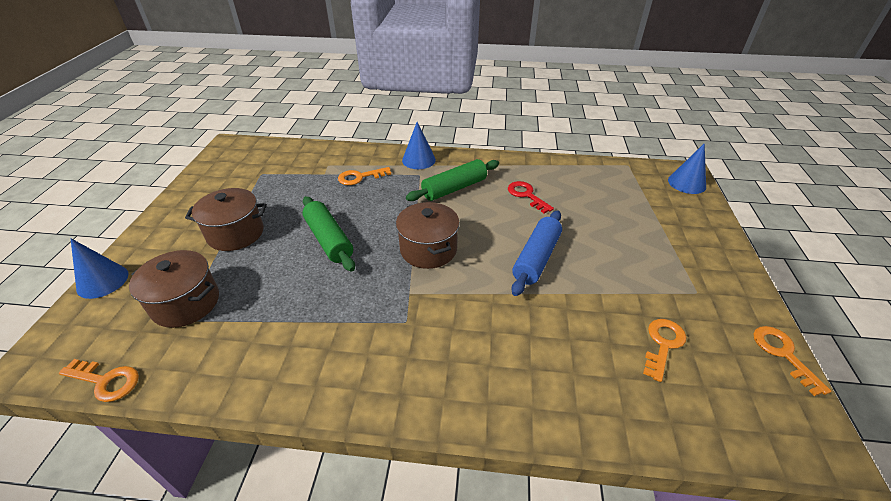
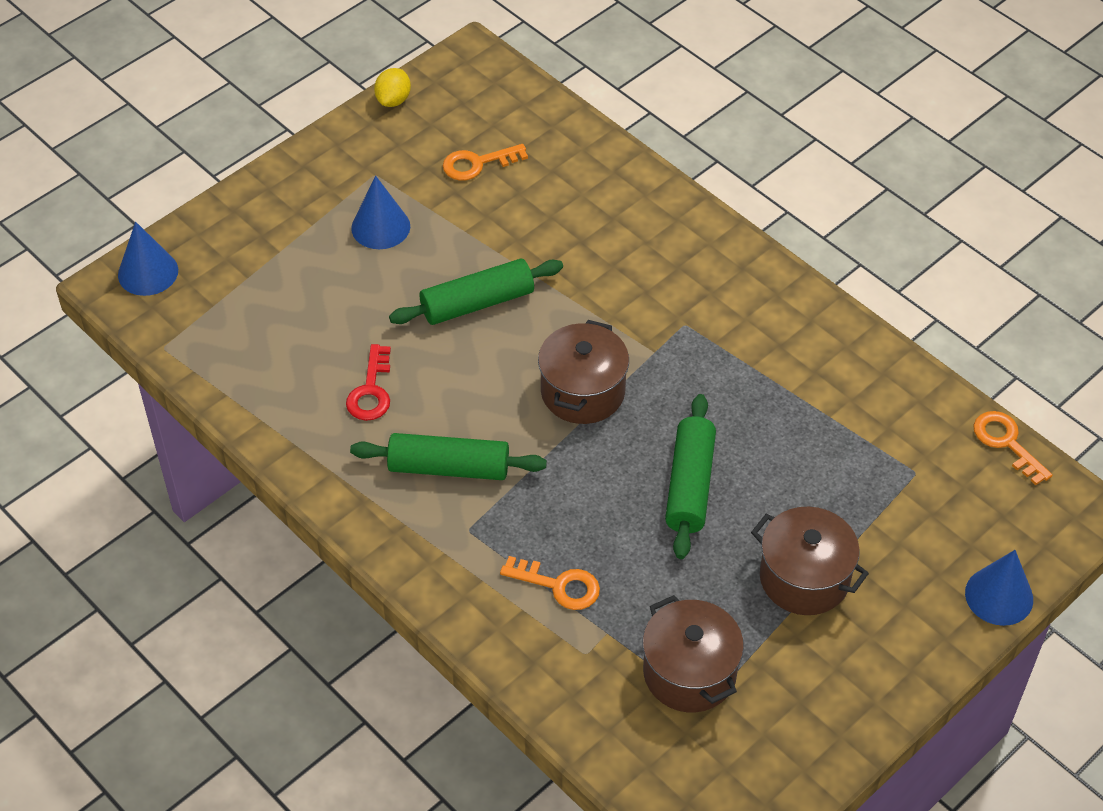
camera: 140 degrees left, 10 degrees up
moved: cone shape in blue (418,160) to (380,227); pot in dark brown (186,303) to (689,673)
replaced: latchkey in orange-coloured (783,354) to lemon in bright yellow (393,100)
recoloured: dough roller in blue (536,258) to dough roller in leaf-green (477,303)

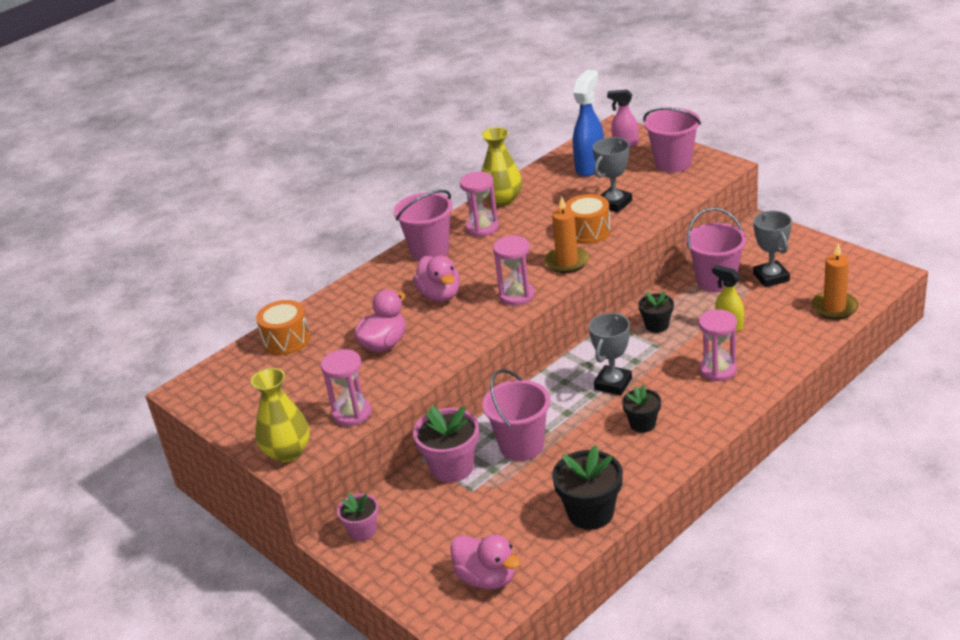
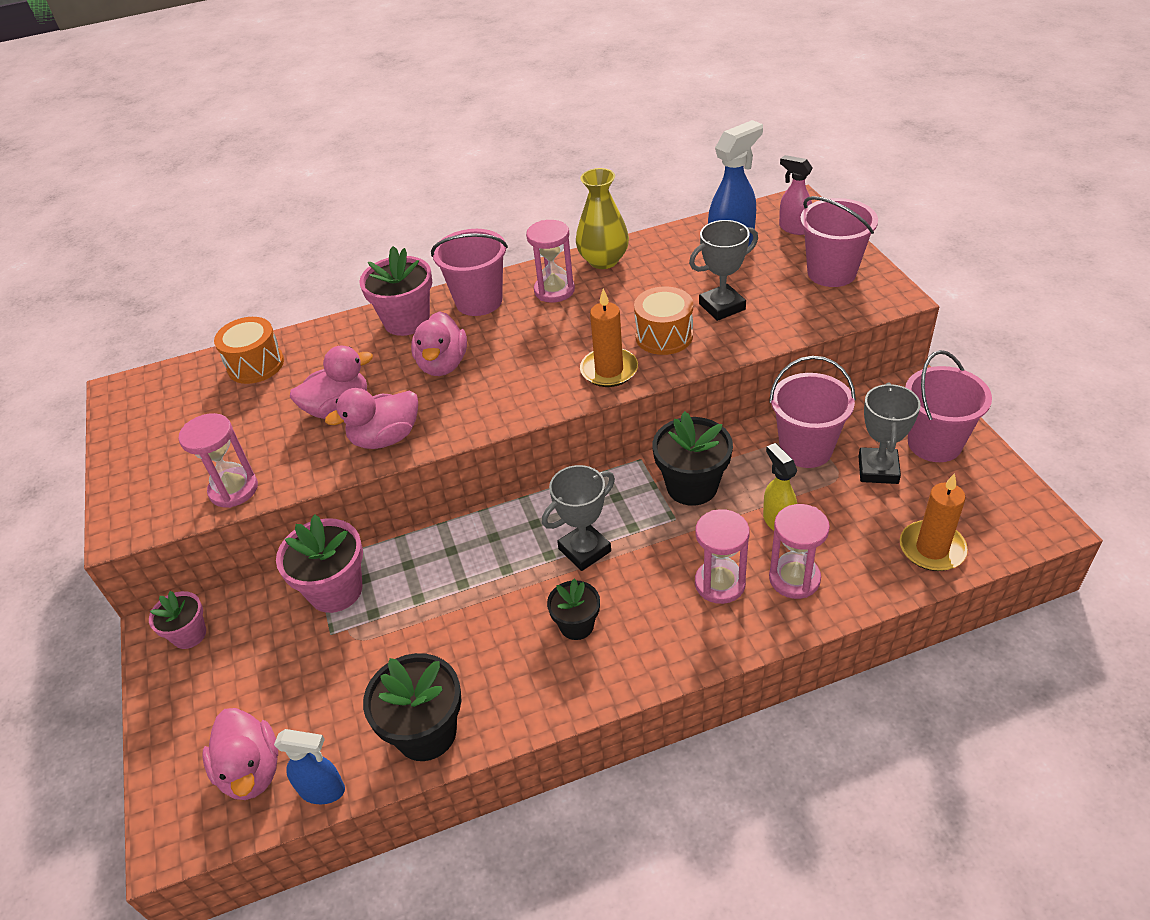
camera: 25 degrees right, 10 degrees up
removed: vase in bright yellow (287,452)
added: spray cleaner in blue (323,790); duck in rose-pink (385,438); potted plant in rose-pink (407,321)
moved: sandglass in rose-pink (517,295) to (794,578); sand bucket in rose-pink (521,445) to (934,443)
resized: potted plant in black (656,325) = (692,486) x1.66

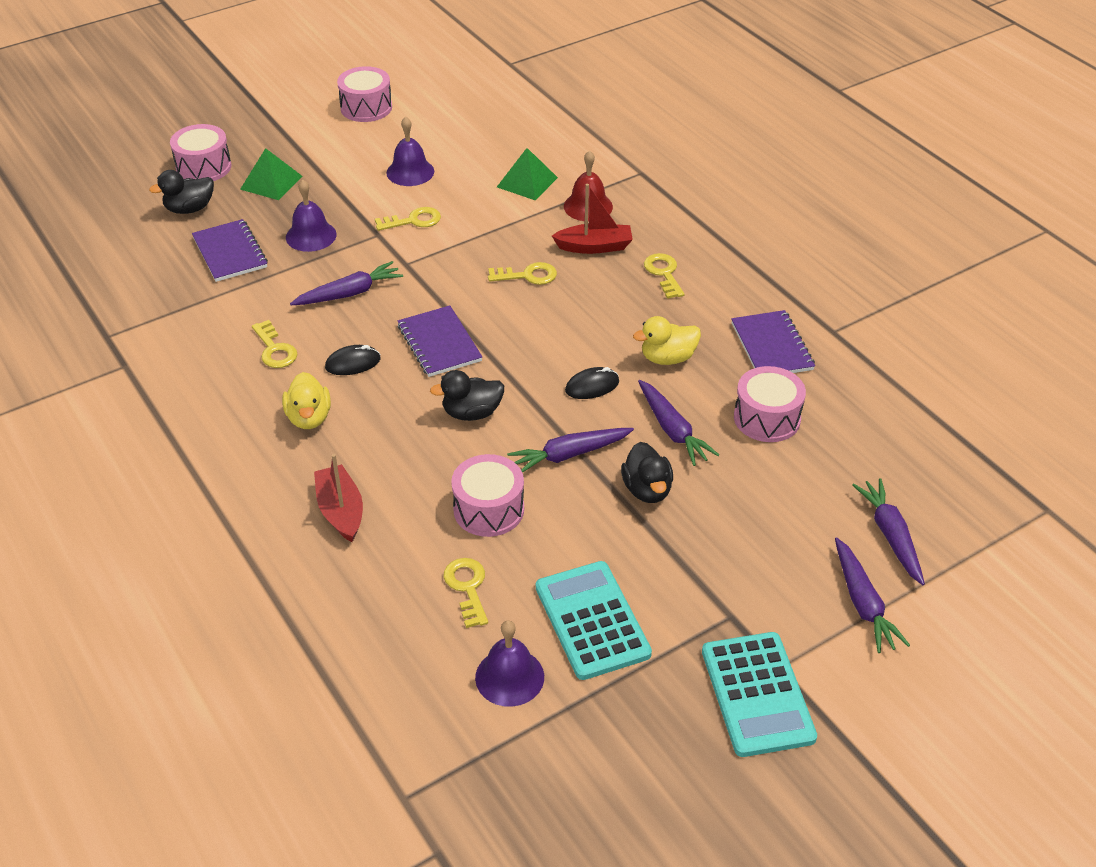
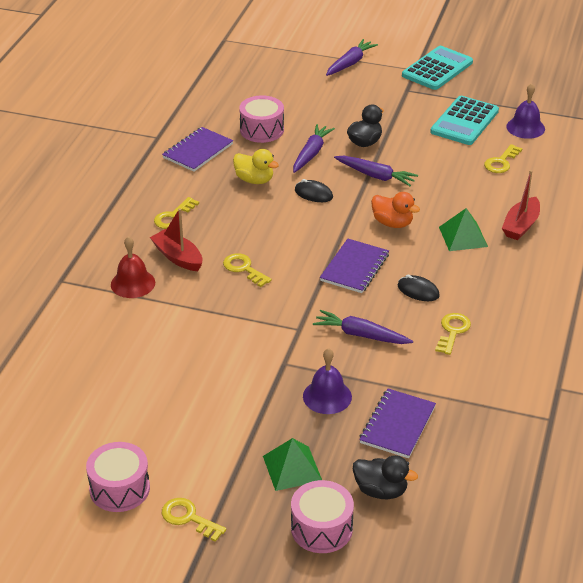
camera: 130 degrees left, 5 degrees down
removed: duck in bright yellow (309,418); hand bell in royal purple (410,172); toy drum in rose-pink (488,509); carrot in royal purple (890,536)
moved: latchkey in bright yellow (413,221) to (189,518); pyramid shape in leaf-green (527,182) to (463,236)
recoloured: duck in black (472,413) to duck in orange-coloured (392,223)

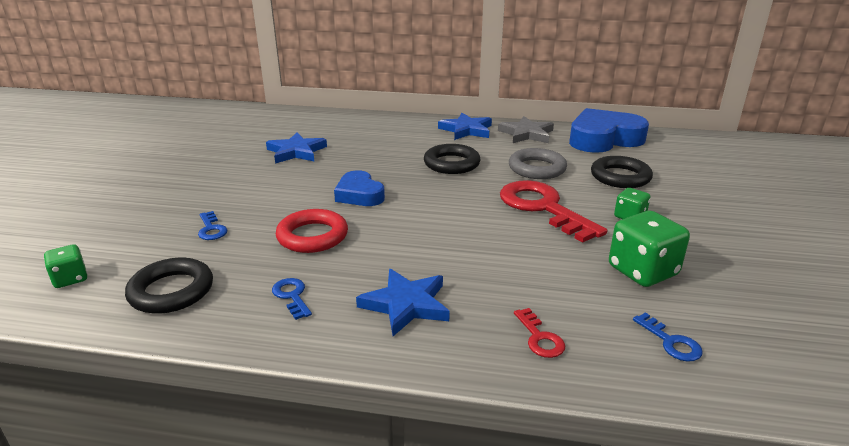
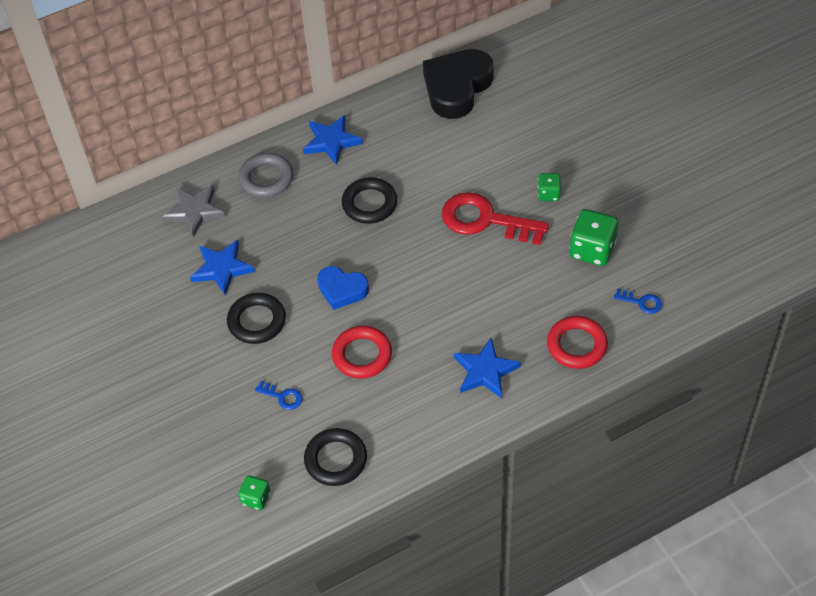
camera: 35 degrees left, 25 degrees up
removed: latchkey in blue (292,296)
moved: star shape in grey (526,134) to (195,211); ring in black (620,177) to (257,321); ring in grey (537,168) to (266,178)
replaced: latchkey in crimson (539,338) to ring in crimson (577,345)
recoloured: love heart in blue (603,139) to love heart in black (457,88)

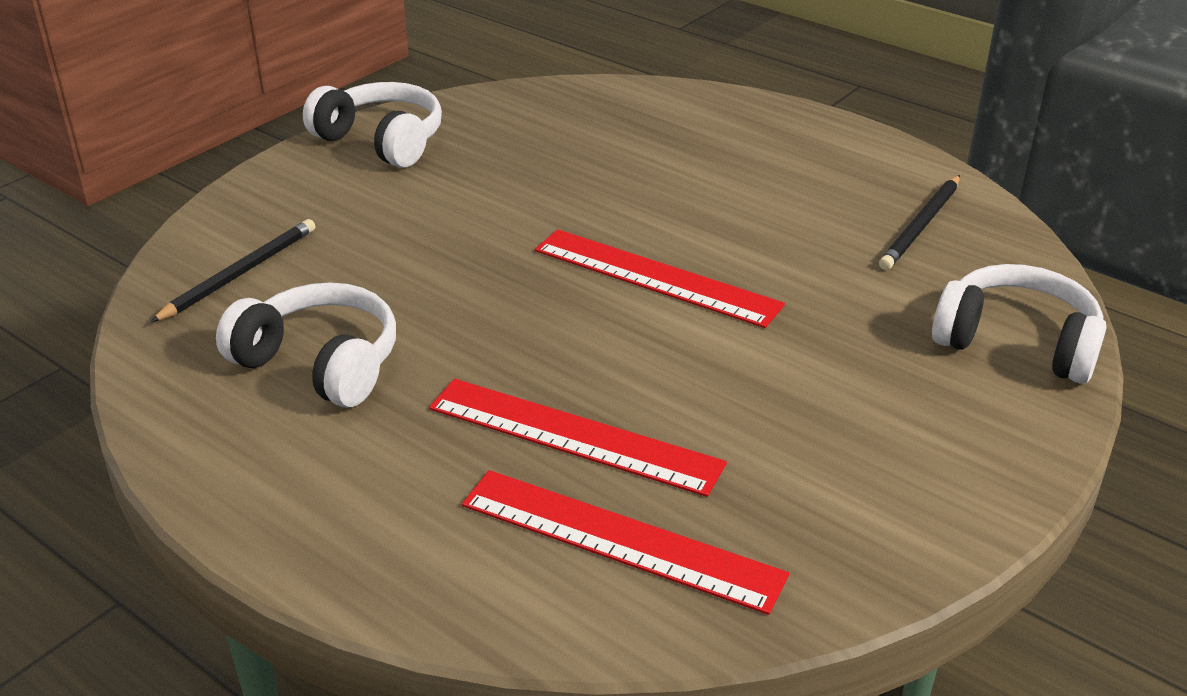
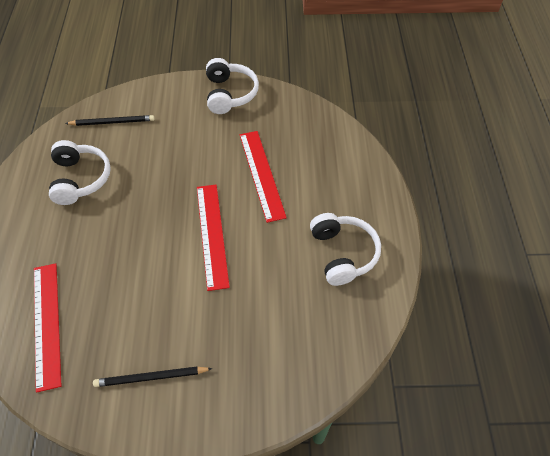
camera: 50 degrees right, 20 degrees up
moved: lead pencil in black (921,226) to (151,377); straightedge in crimson (574,435) to (262,174); headphones in pure white (1017,343) to (342,253)

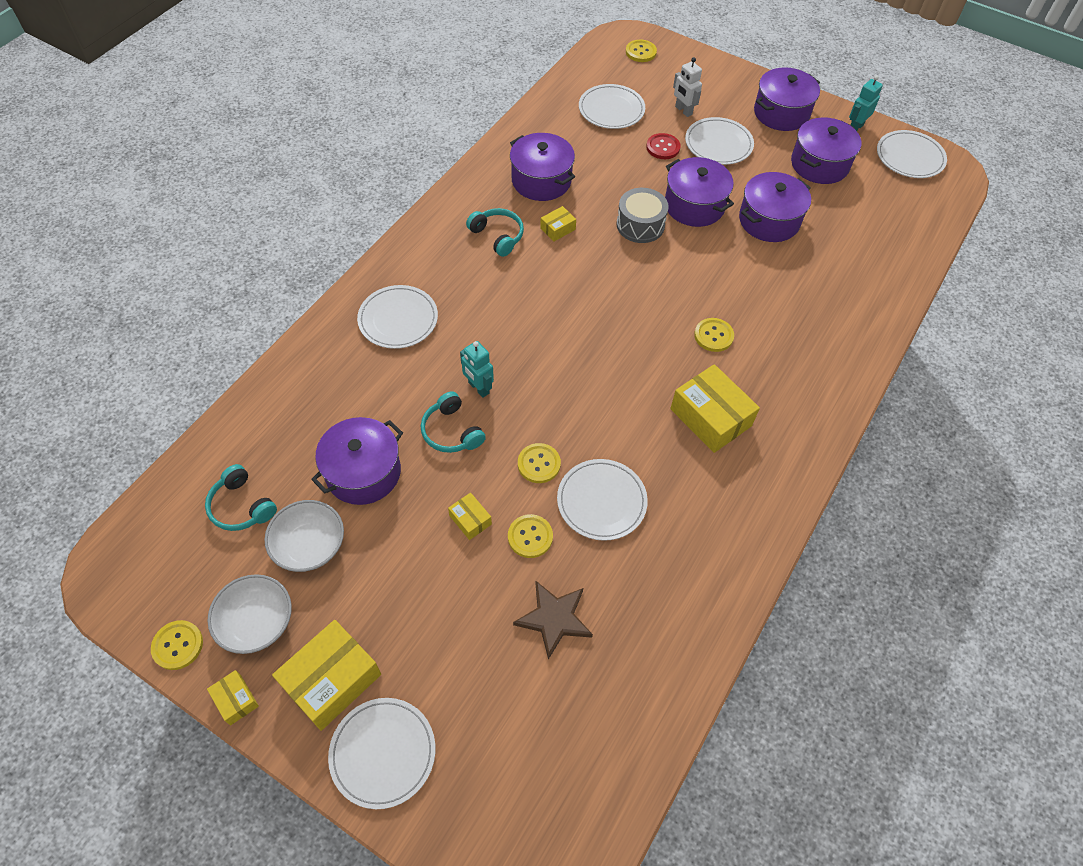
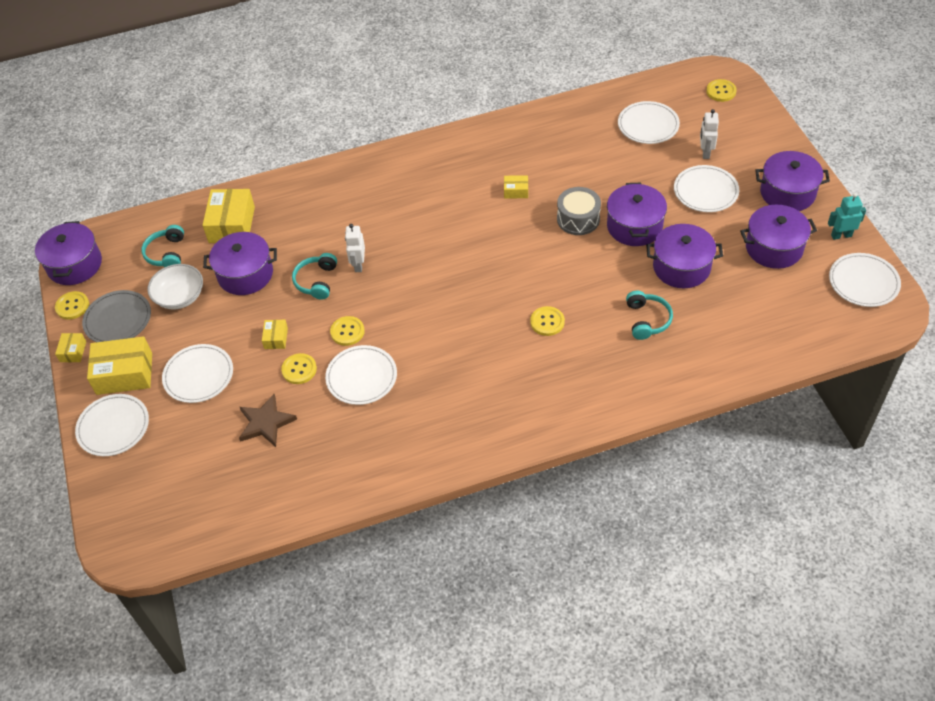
camera: 45 degrees right, 5 degrees down
removed: button in crimson (663,147)
moved: pot in royal purple (541,180) to (74,265); flat dish in pure white (398,319) to (198,375); box in bright yellow (710,417) to (232,224); headphones in teal (497,236) to (647,320)
replaced: serving bowl in pure white (256,622) to flat dish in grey (118,319)
recoloured: toy robot in teal (478,388) to toy robot in pure white (358,265)

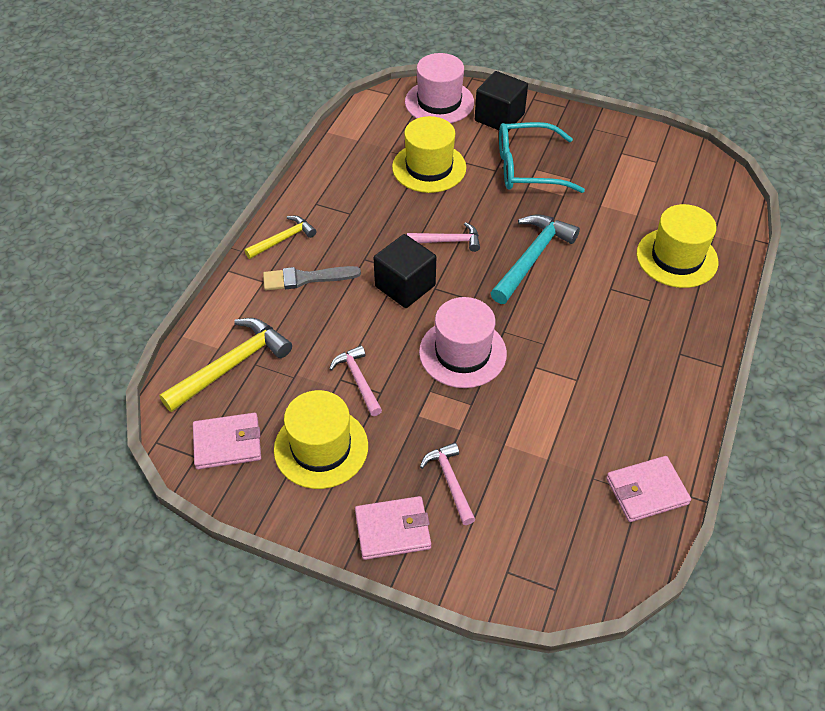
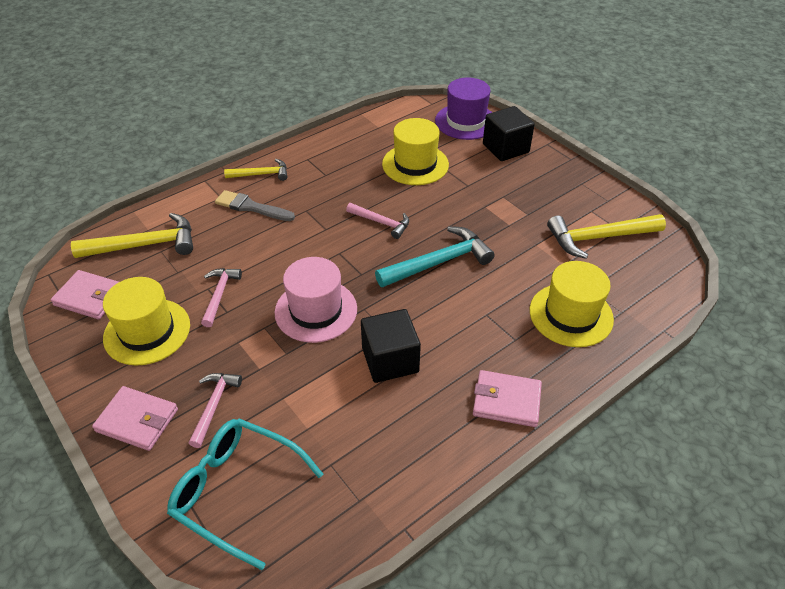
camera: 30 degrees right, 5 degrees down
added: carpenter's hammer in bright yellow (599,238)
moved: glasses in teal (528,168) to (237,491); block in black (405,286) to (390,360); card wallet in rose-pink (647,491) to (506,401)
recoloured: top hat in rose-pink (439,102) to top hat in royal purple (466,121)

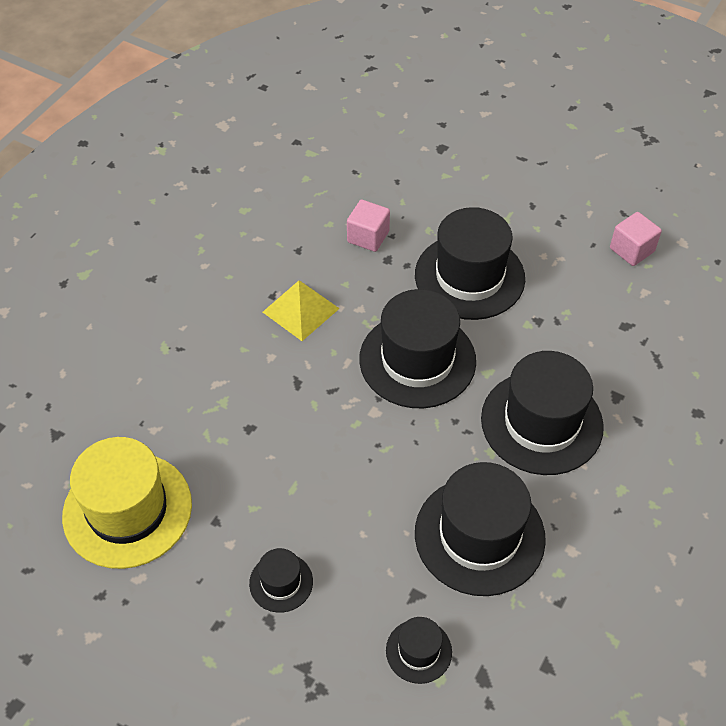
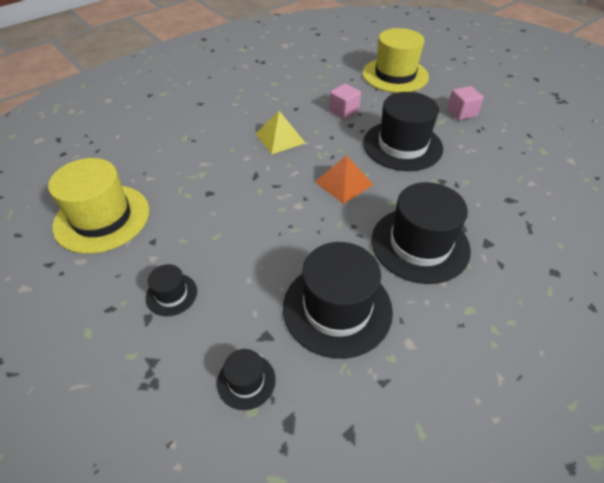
camera: 20 degrees right, 5 degrees down
added: top hat in bright yellow (395,75)
moved: block in rose-pink (631,250) to (461,113)
replaced: top hat in black (417,360) to pyramid shape in orange-coloured (343,183)

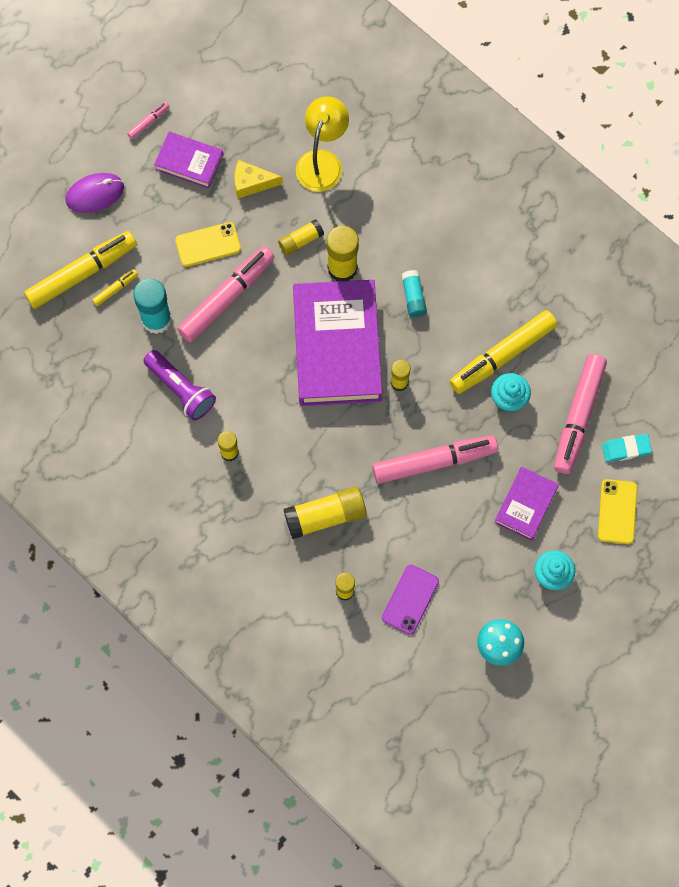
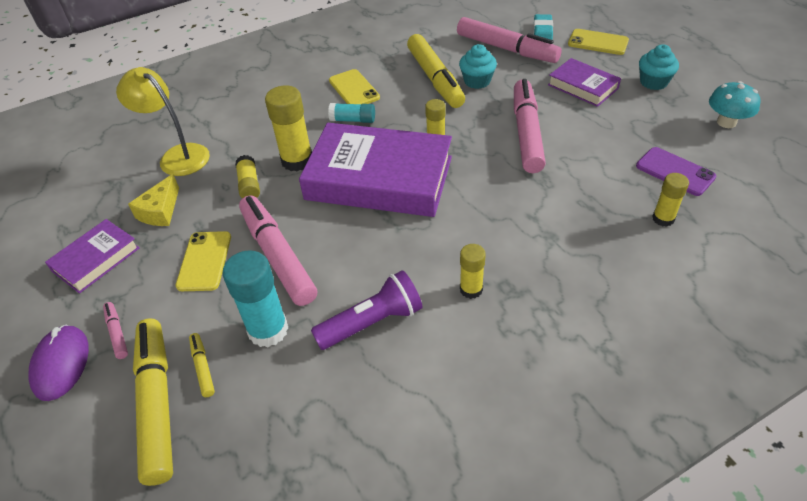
camera: 70 degrees left, 25 degrees down
removed: stick of glue in bright yellow (325,516)
added: mobile phone in bright yellow (354,89)
moved: felt pen in rose-pink (148,122) to (117,333)

